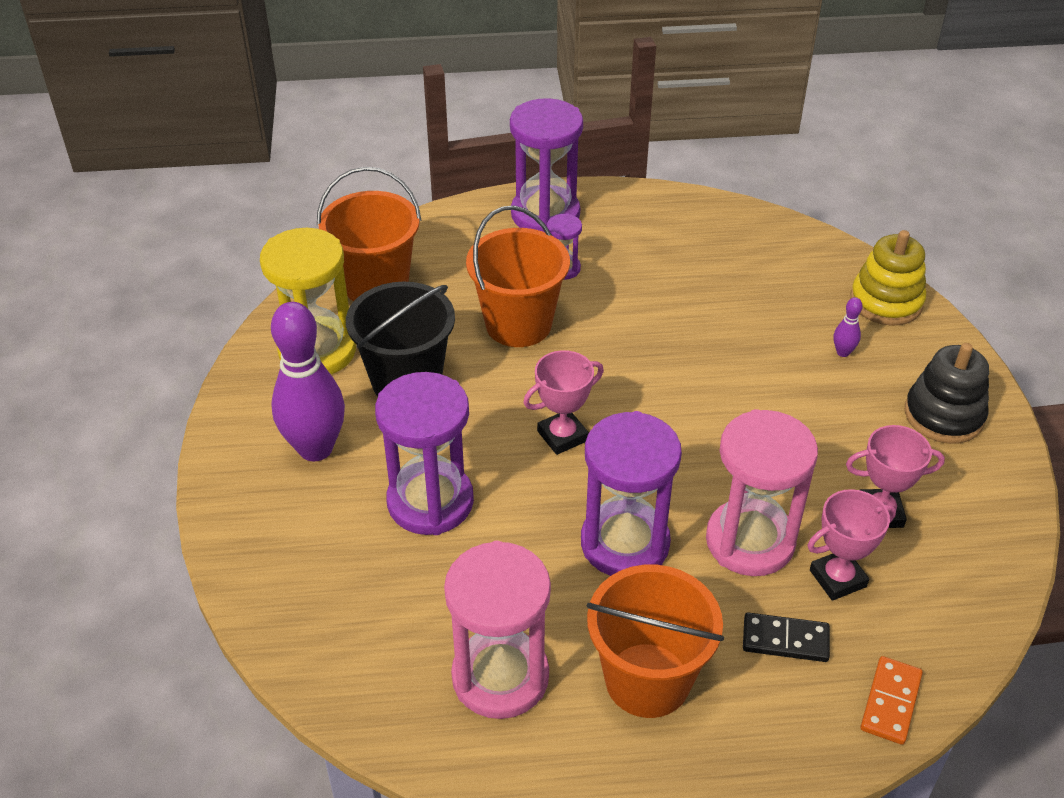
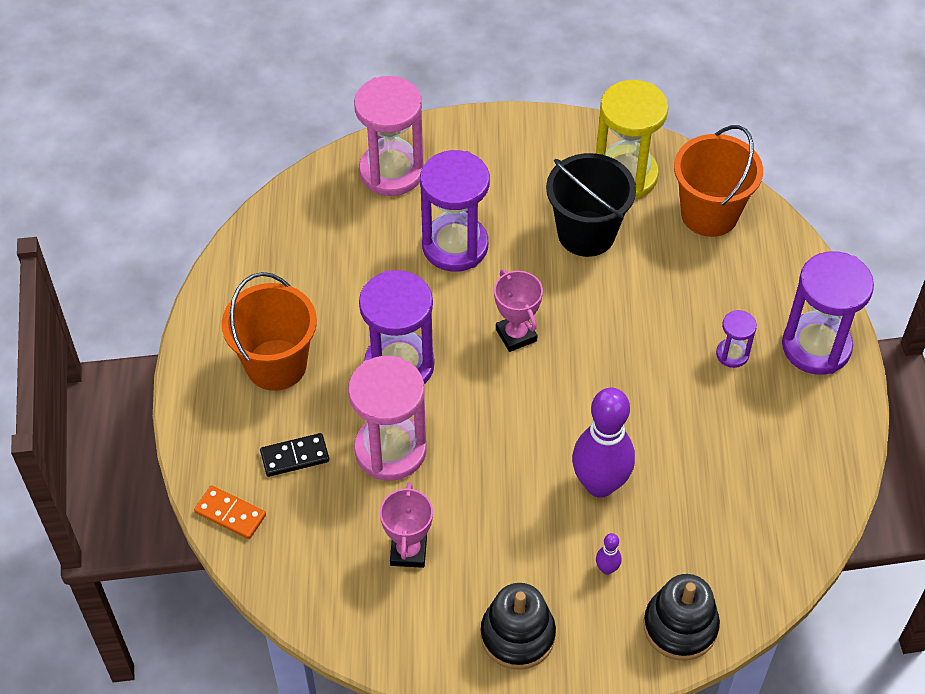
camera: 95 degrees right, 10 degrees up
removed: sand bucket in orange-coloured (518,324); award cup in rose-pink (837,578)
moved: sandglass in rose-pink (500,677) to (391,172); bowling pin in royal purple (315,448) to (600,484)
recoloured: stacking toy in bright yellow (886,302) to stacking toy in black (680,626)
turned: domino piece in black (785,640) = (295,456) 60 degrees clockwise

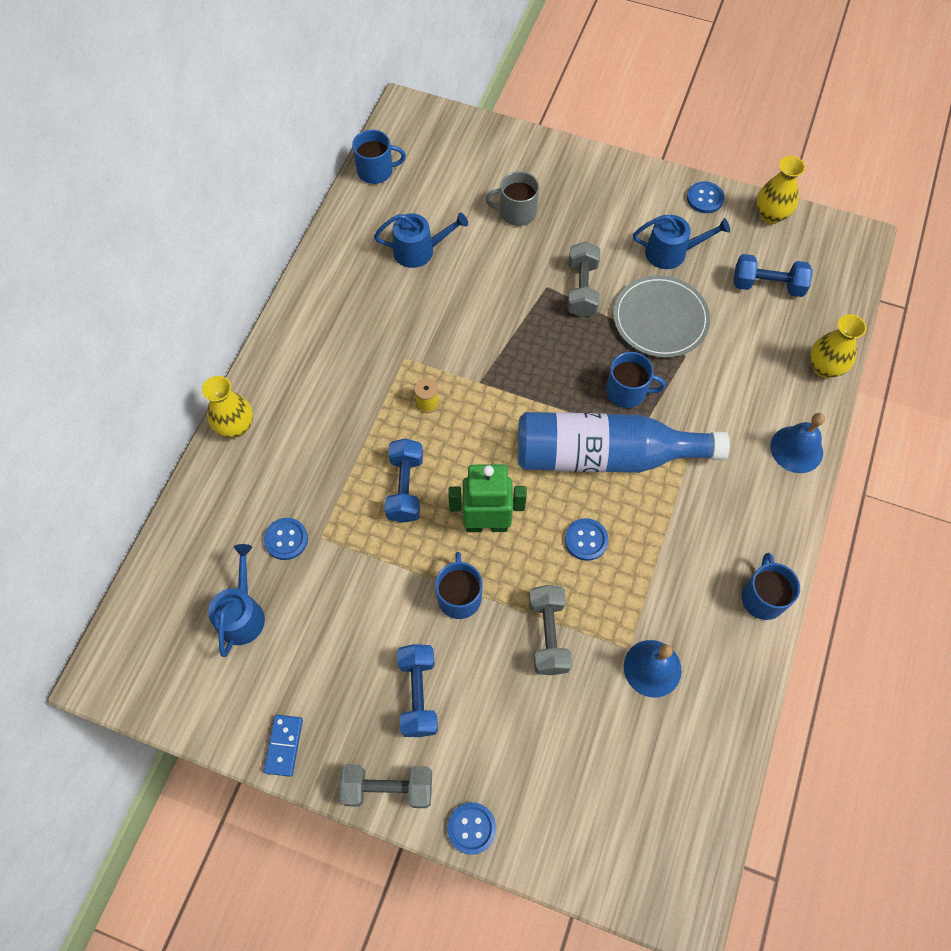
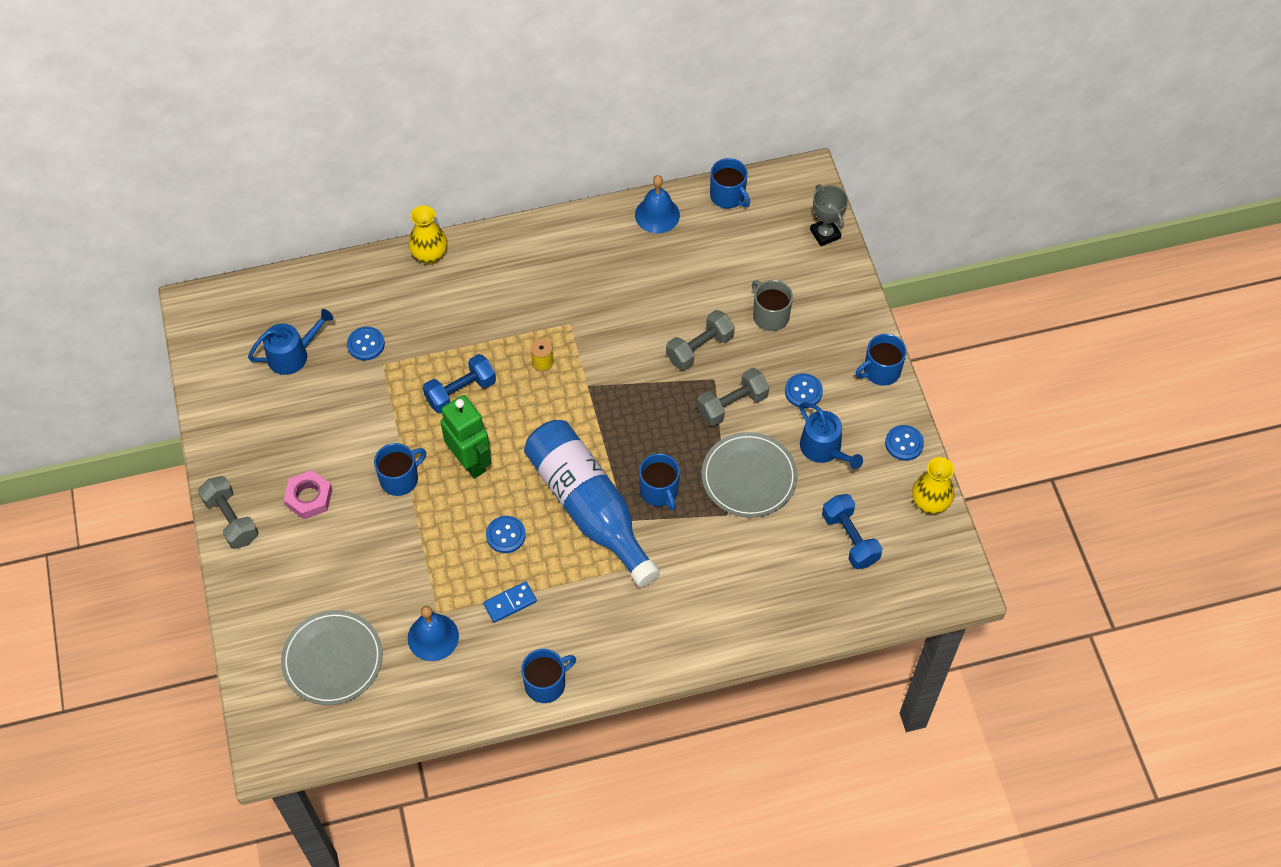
camera: 55 degrees right, 5 degrees down
removed: watering pot in blue (419,250); vase in bright yellow (824,367)
added: flat dish in grey (332,659); award cup in grey (825,234); coffee mug in blue (881,371)
moved: domino piece in blue (284,745) to (510,603); hand bell in blue (796,449) to (657,215); dumbbell in grey (548,635) to (699,348); button in blue (471,828) to (803,391)
replaced: dumbbell in blue (418,694) to hexagon nut in rose-pink (309,497)

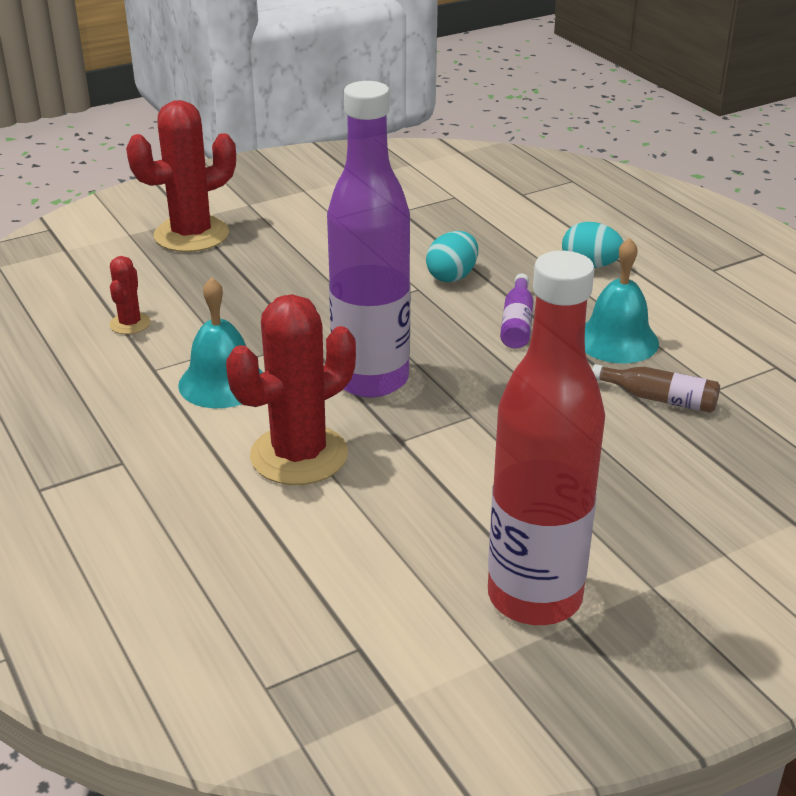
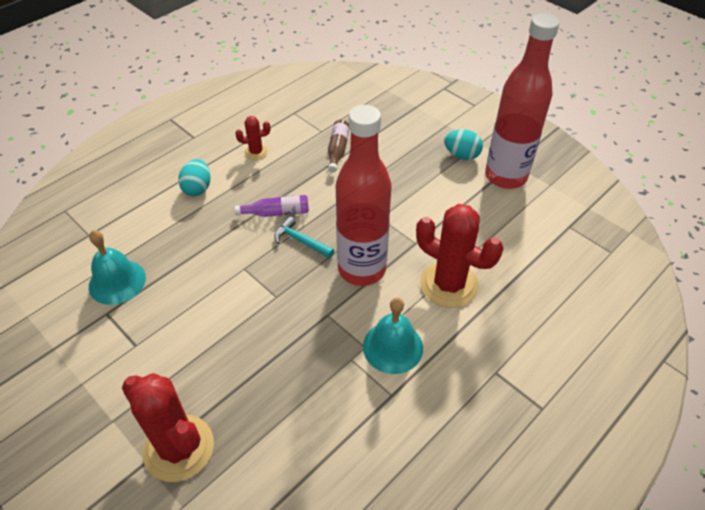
camera: 105 degrees left, 15 degrees up
added: carpenter's hammer in teal (301,241)
moved: hand bell in teal (617,340) to (117,282); saguaro cactus in crimson (130,324) to (256,152); toy egg in teal (452,276) to (461,155)
recoloured: bottle in royal purple (371,380) to bottle in crimson (362,269)

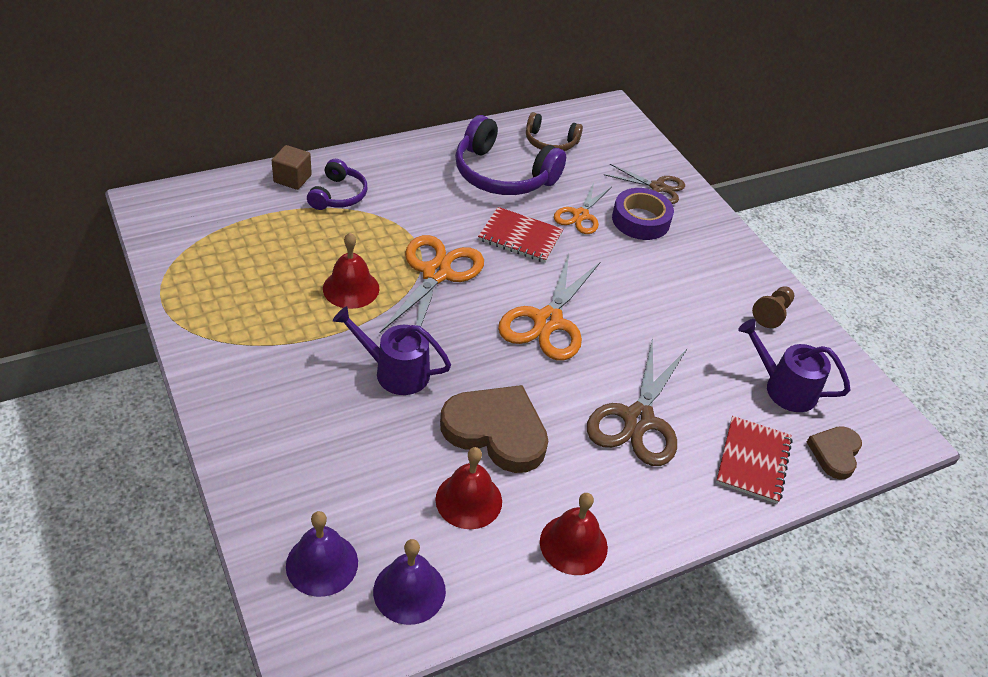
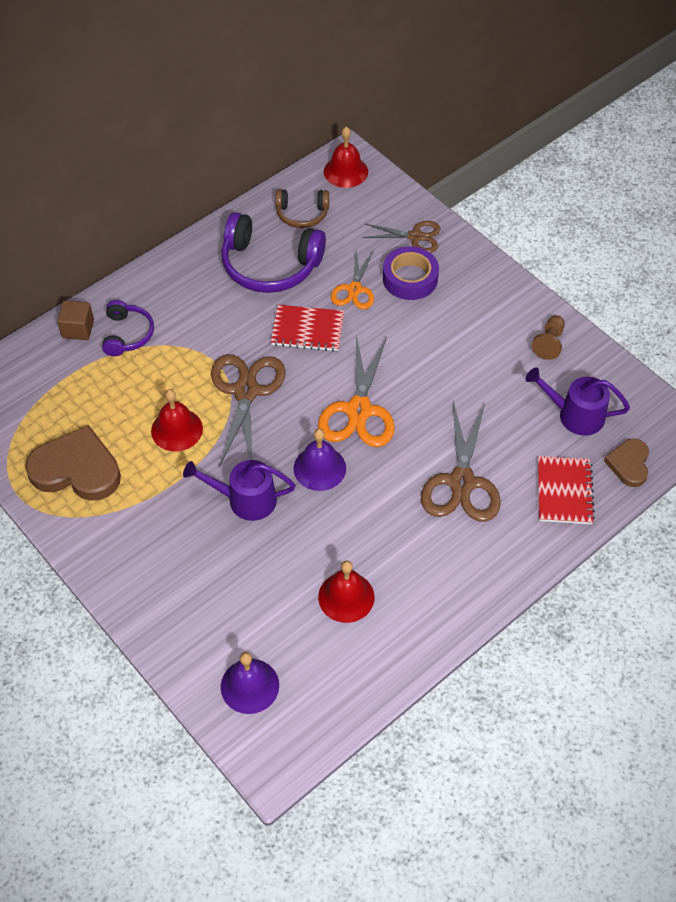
camera: 10 degrees left, 10 degrees up
moved: love heart in dark brown (496,431) to (76,469); hand bell in royal purple (409,591) to (319,468); hand bell in crimson (573,544) to (345,171)
recoloured: pair of scissors in orange-coloured (436,273) to pair of scissors in dark brown (246,391)

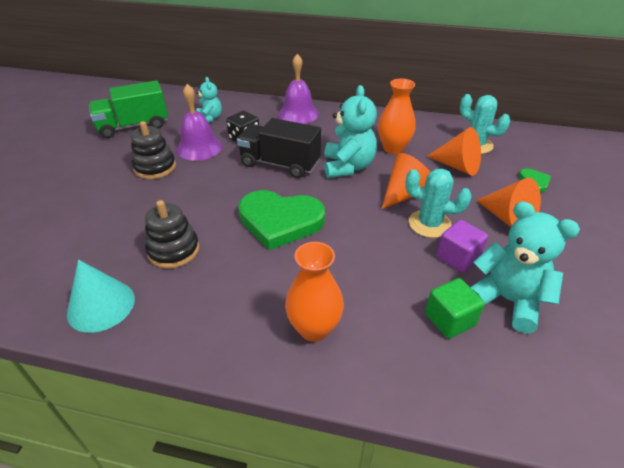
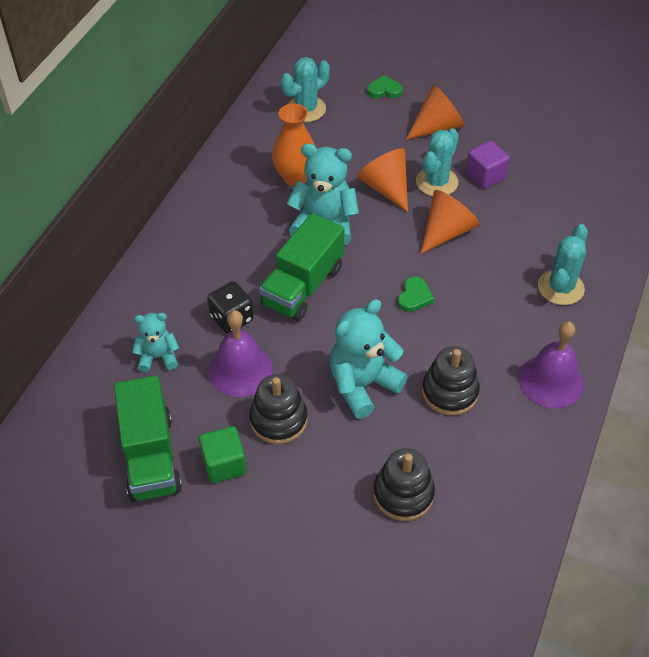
camera: 80 degrees left, 10 degrees up
removed: cone shape in teal (101,305)
added: stacking toy in black (403,494)
moved: block in leaf-green (449,320) to (224,464); teddy in teal (507,300) to (362,385); cone shape in orange-coloured (457,166) to (446,232); hand bell in royal purple (298,114) to (551,381)
replaced: vase in orange-coloured (314,328) to saguaro cactus in teal (560,288)
recoloured: toy truck in black (280,164) to toy truck in leaf-green (303,286)
resized: love heart in leaf-green (280,221) = (414,296) x0.43

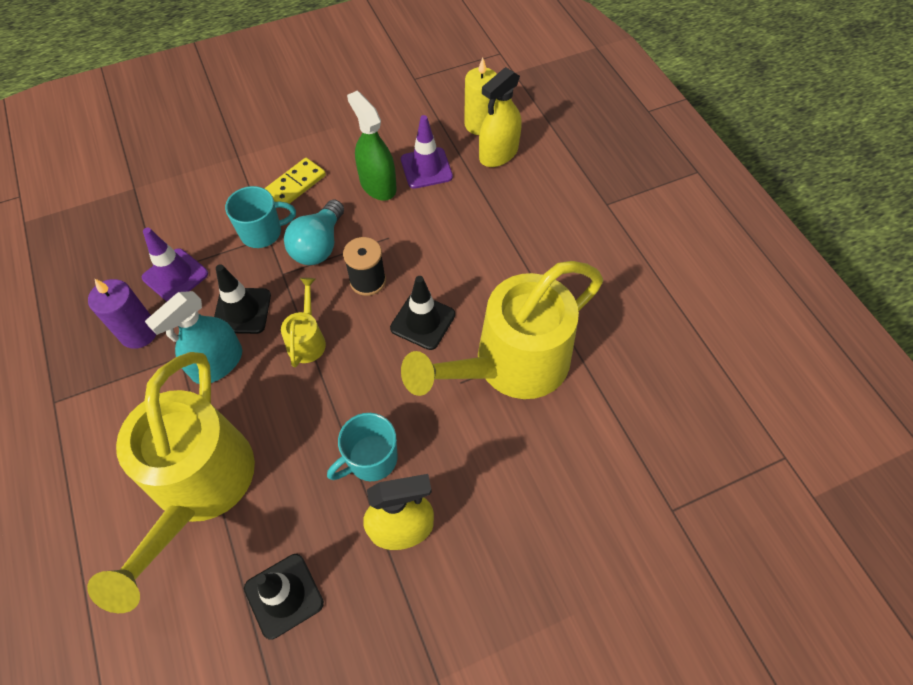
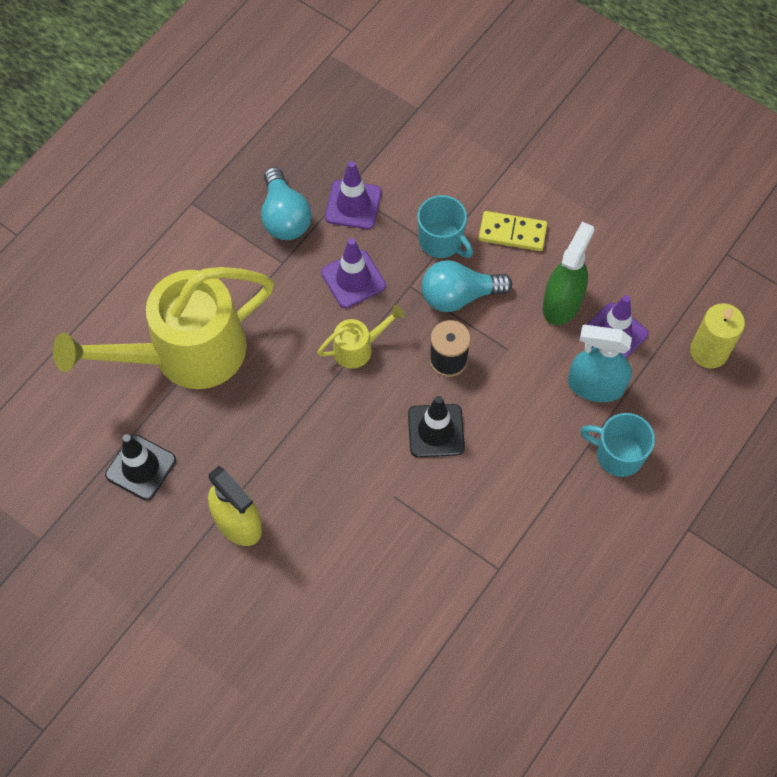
camera: 60 degrees right, 5 degrees up
removed: watering pot in bright yellow (510,366); spray cleaner in bright yellow (498,154)
moved: spray cleaner in teal (217,363) to (595,386); coffee mug in teal (371,459) to (617,455)
replaced: pillar candle in royal purple (139,332) to lightbulb in teal (284,217)
recoloured: road cone in black (242,311) to road cone in royal purple (353,279)

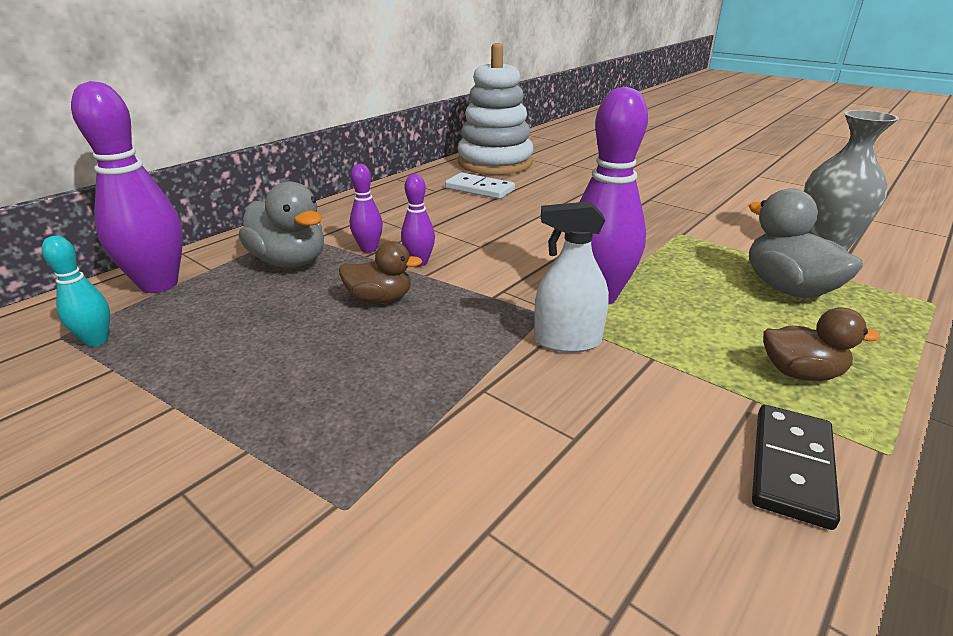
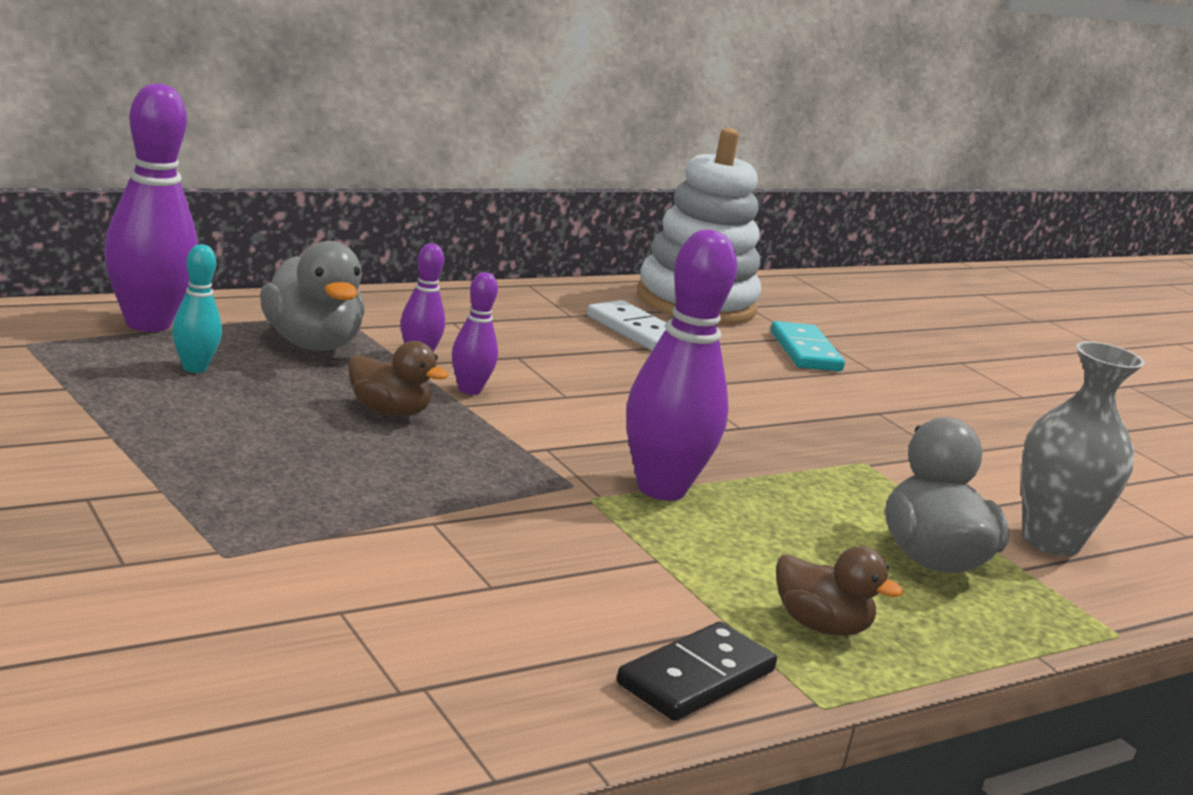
camera: 15 degrees right, 10 degrees down
removed: spray cleaner in pure white (567,341)
added: domino piece in teal (805,351)
moved: bowling pin in teal (97,340) to (194,368)

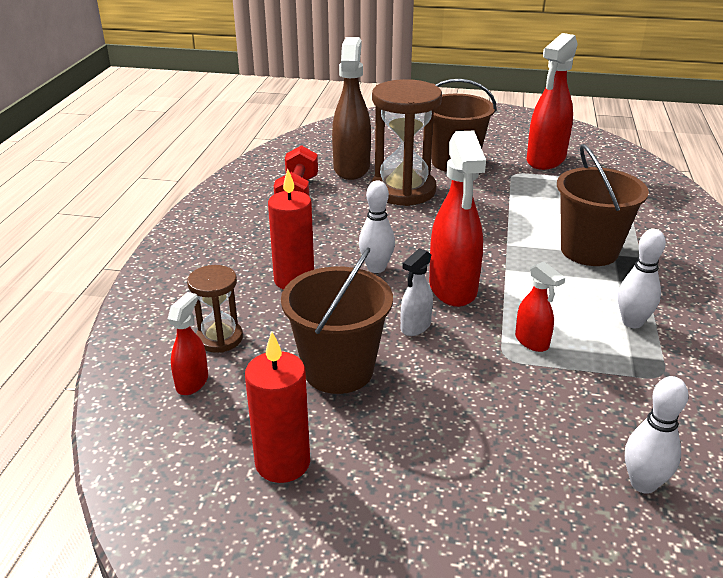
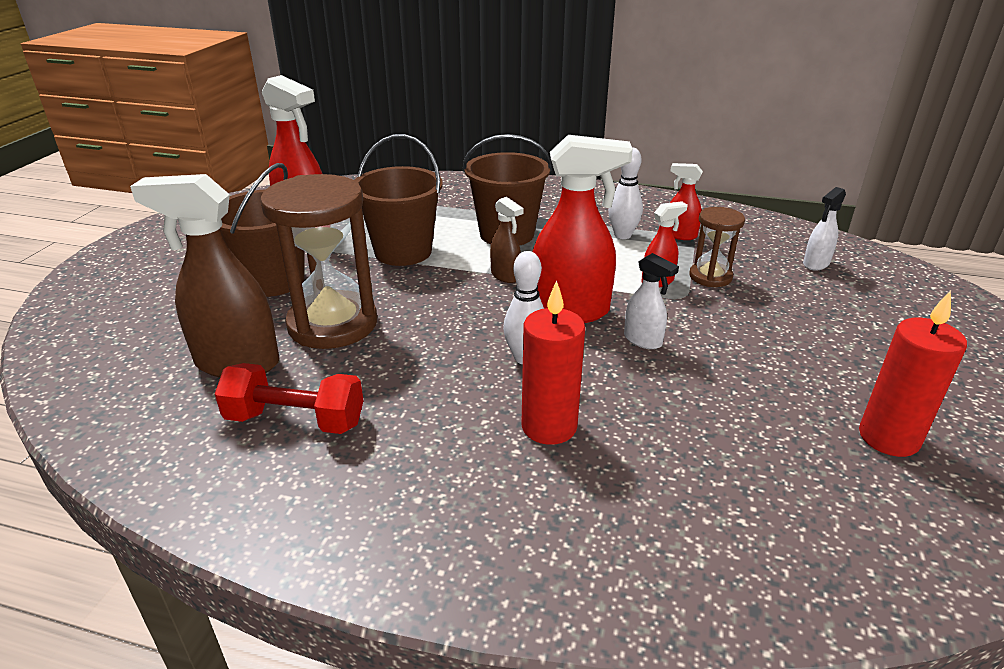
camera: 85 degrees left, 0 degrees up
added: spray cleaner in dark brown (505,276)
moved: sand bucket in dark brown (338,370) to (403,252); spray cleaner in crimson (192,382) to (680,235); sandglass in dark brown (219,338) to (710,277)
replaced: bowling pin in pure white (643,483) to spray cleaner in pure white (816,264)

